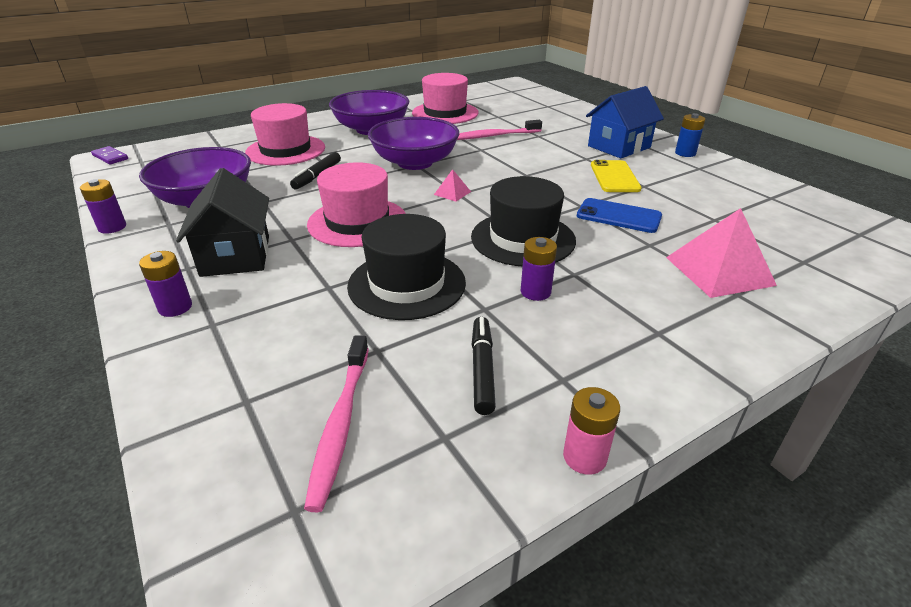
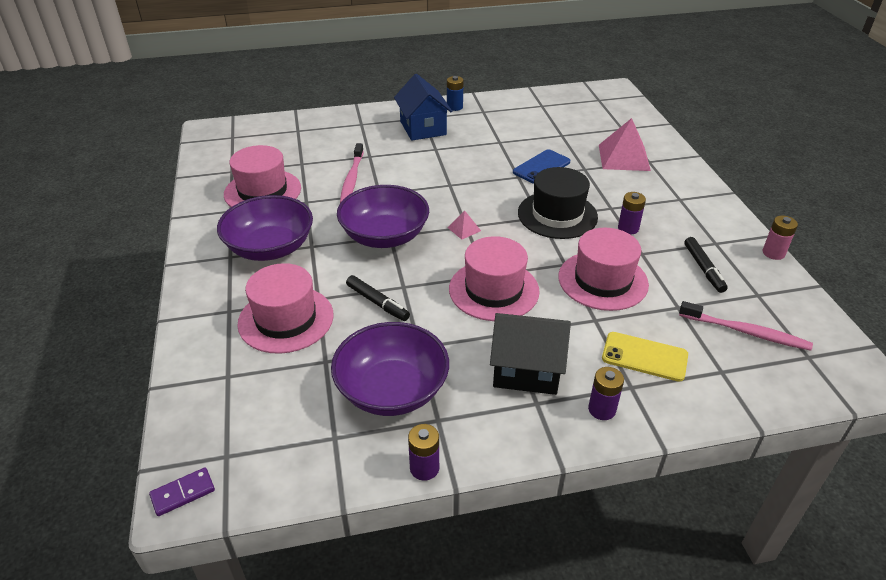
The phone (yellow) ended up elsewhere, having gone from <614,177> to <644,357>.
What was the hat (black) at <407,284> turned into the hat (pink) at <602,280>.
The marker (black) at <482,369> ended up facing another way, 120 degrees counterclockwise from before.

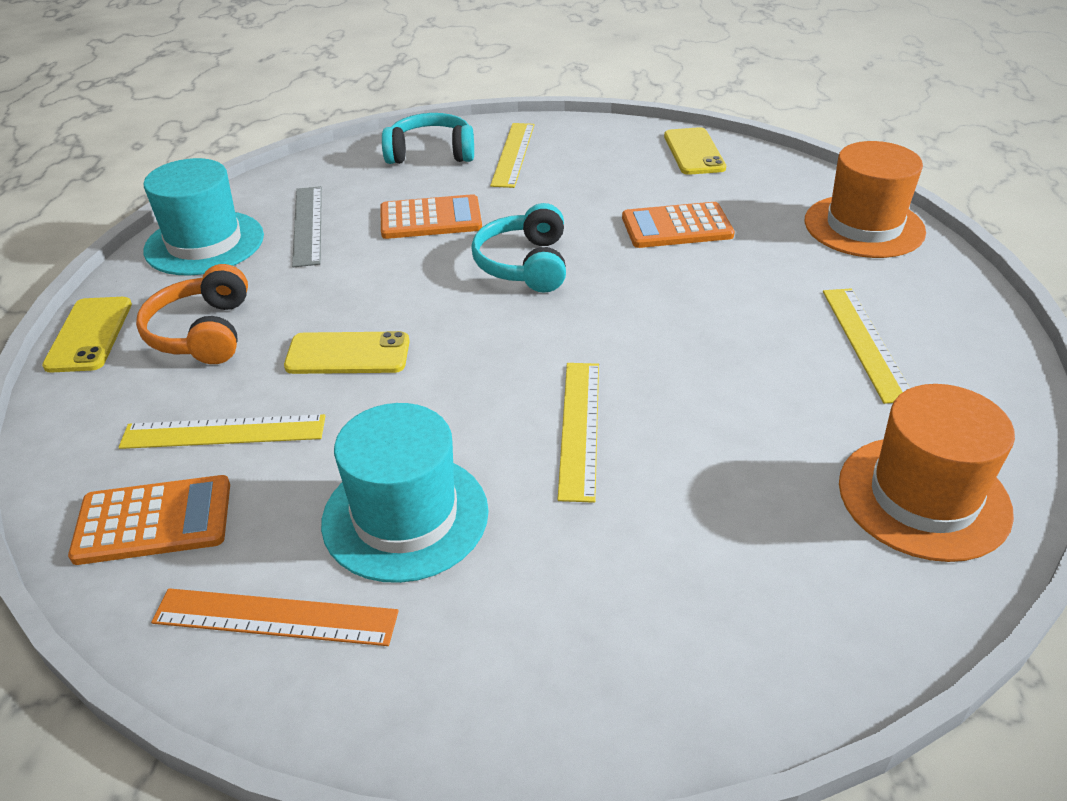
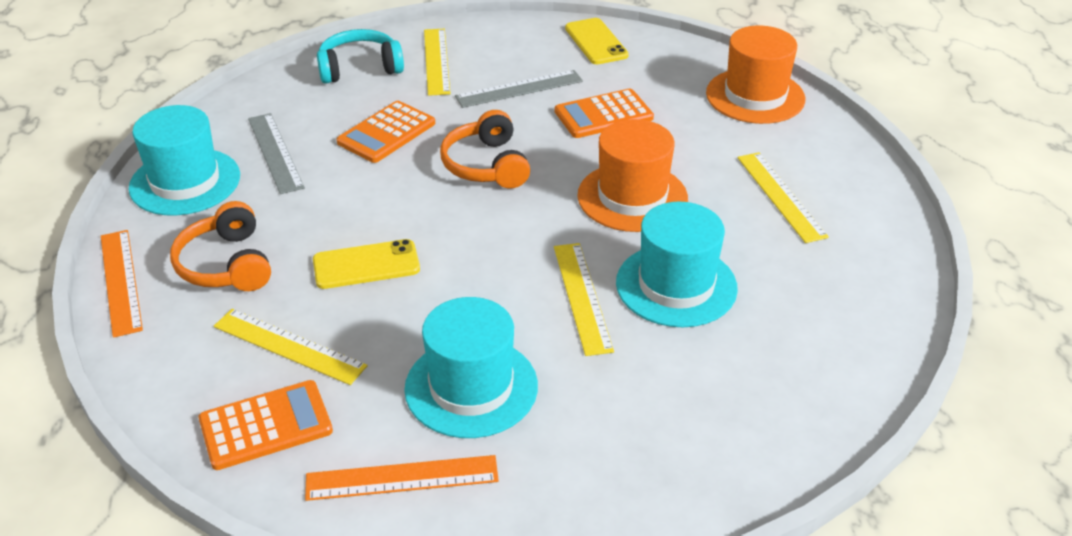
The calculator (orange) at <430,219> ended up facing another way, 150 degrees clockwise from before.
What was the headphones (turquoise) at <524,264> turned into the headphones (orange) at <486,165>.
Where the phone (yellow) stood at <89,335>, the ruler (orange) came to stand at <121,281>.
The hat (orange) ended up elsewhere, having gone from <923,497> to <632,197>.
The ruler (yellow) at <224,432> ended up facing another way, 45 degrees clockwise from before.
The second view gained the ruler (grey) at <519,89>.
The second view gained the hat (turquoise) at <676,285>.

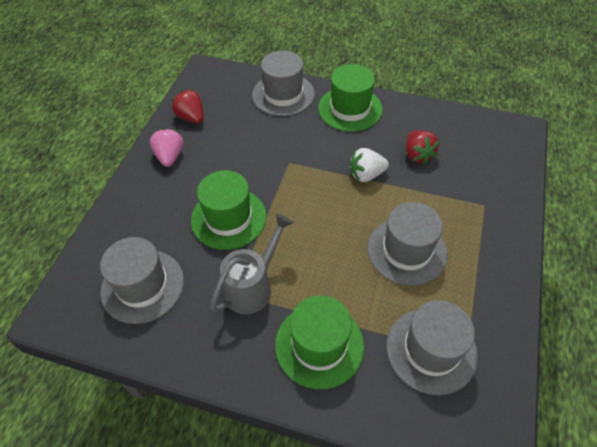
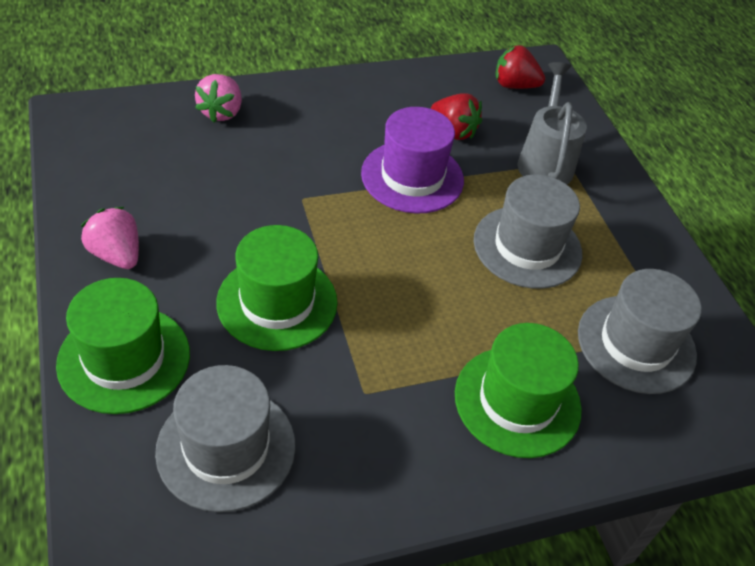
Where the hat (grey) stood at <283,94>, the strawberry (pink) came to stand at <221,112>.
The hat (green) ended up elsewhere, having gone from <350,109> to <124,359>.
The strawberry (red) ended up elsewhere, having gone from <191,117> to <514,85>.
Where the strawberry (white) stood at <366,175>, the hat (purple) came to stand at <412,177>.
The watering can (grey) ended up elsewhere, having gone from <253,286> to <545,161>.

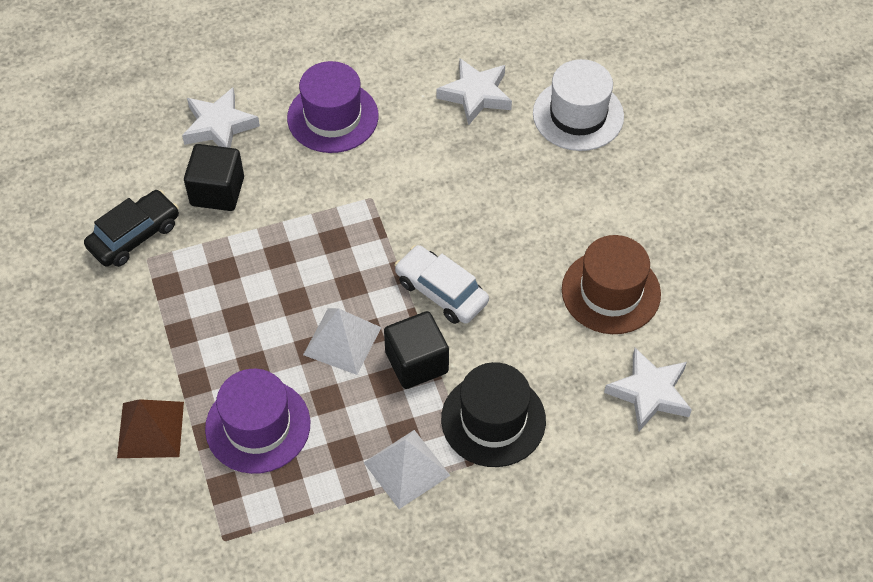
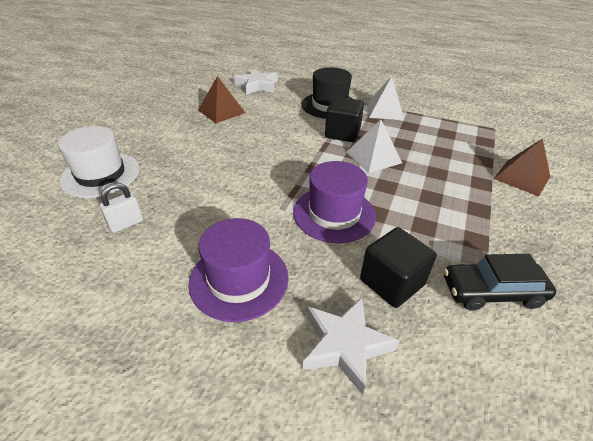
Where the star (white) stood at <476,94>, the padlock (white) came to stand at <126,224>.
Where the hat (brown) stood at <611,292>, the pyramid (brown) came to stand at <221,111>.
The second view lost the car (white) at <441,291>.
The hat (purple) ended up elsewhere, having gone from <258,426> to <334,214>.

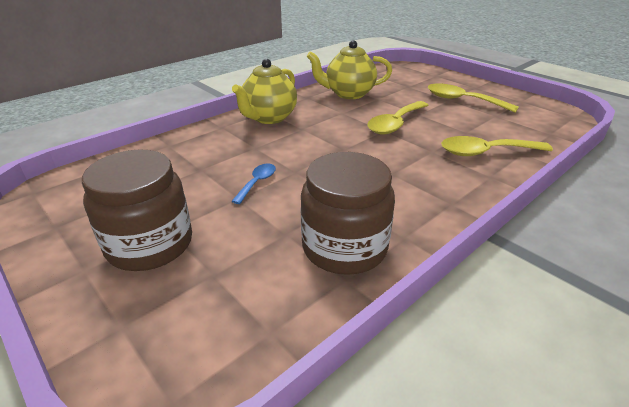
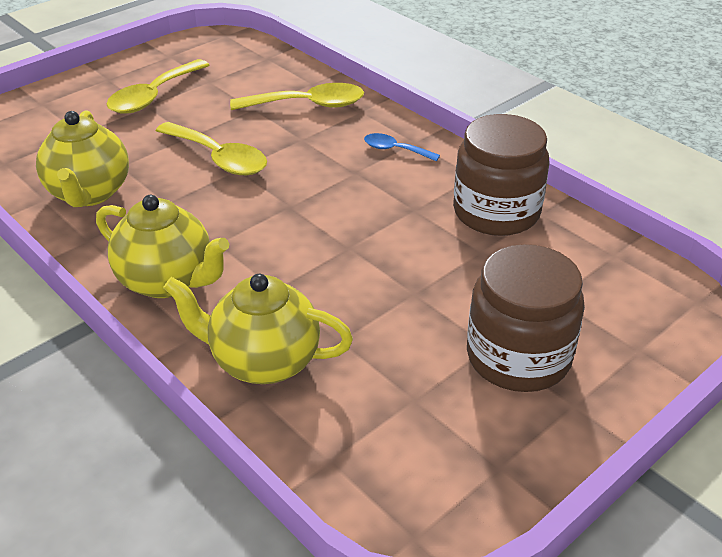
The spoon (yellow) at <486,152> ended up facing another way, 90 degrees counterclockwise from before.
The spoon (blue) ended up elsewhere, having gone from <257,183> to <395,150>.
The second view gained the teapot (yellow) at <263,361>.

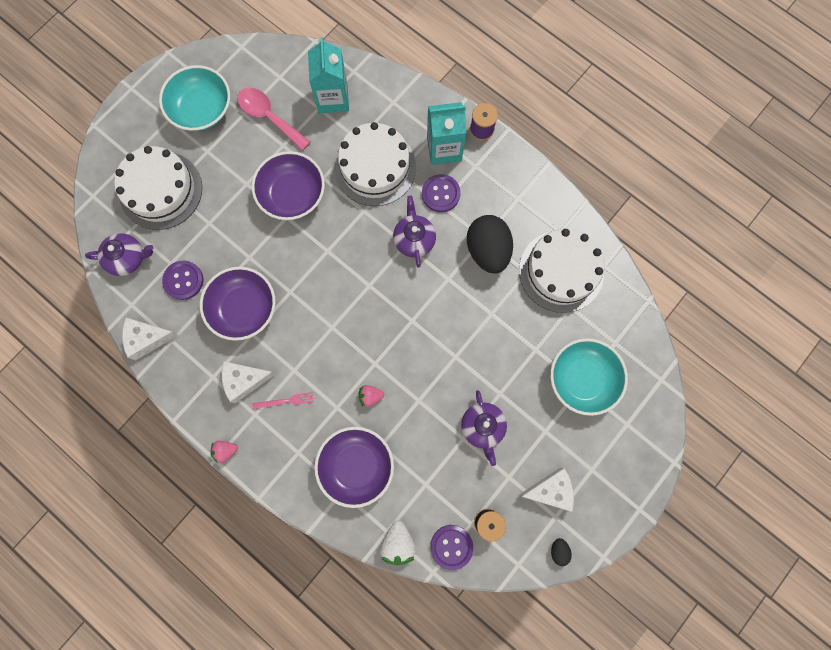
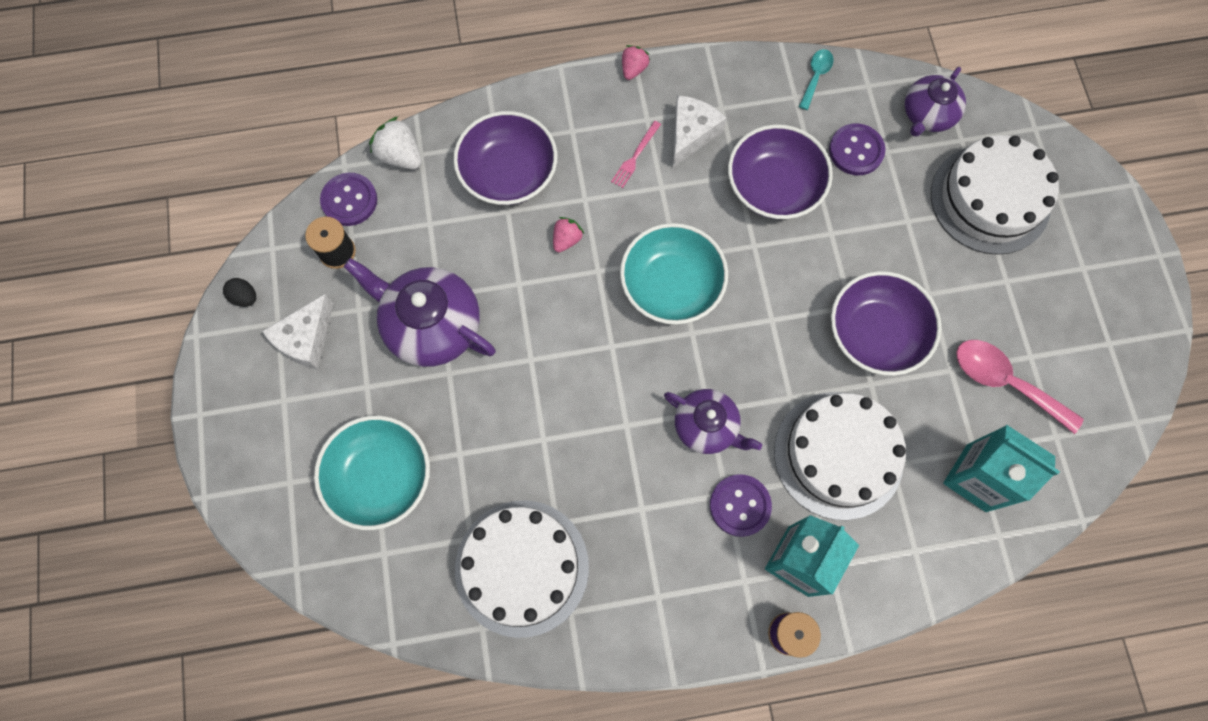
The bowl (turquoise) ended up elsewhere, having gone from <202,109> to <671,285>.
The spoon (pink) at <269,117> ended up facing another way, 135 degrees counterclockwise from before.
The second view lost the egg (black) at <487,250>.
Where the cheese (white) stood at <147,339>, the spoon (turquoise) came to stand at <816,76>.
The size of the teapot (purple) at <482,427> changed by a factor of 1.58.

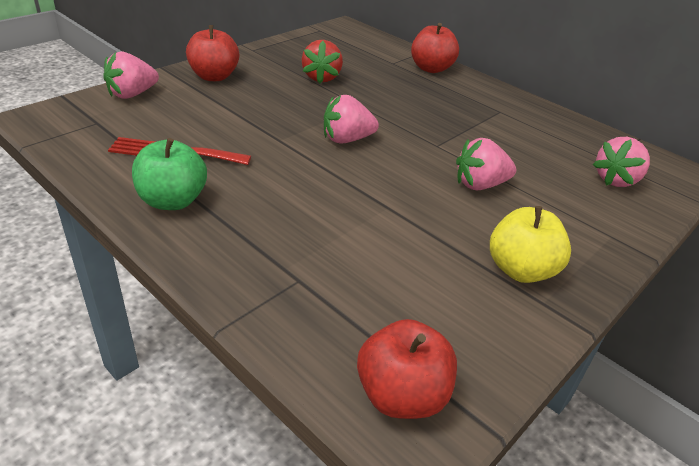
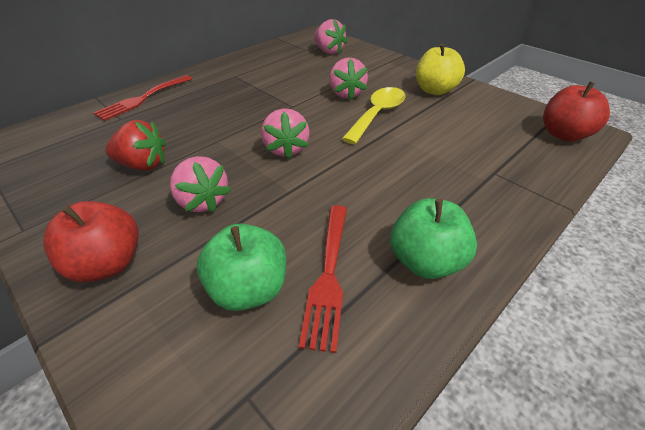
Where the apple (red) stood at <431,68>, the fork (red) came to stand at <143,98>.
The strawberry (pink) ended up elsewhere, having gone from <132,94> to <202,201>.
The second view gained the spoon (yellow) at <377,114>.
The second view gained the apple (green) at <248,289>.

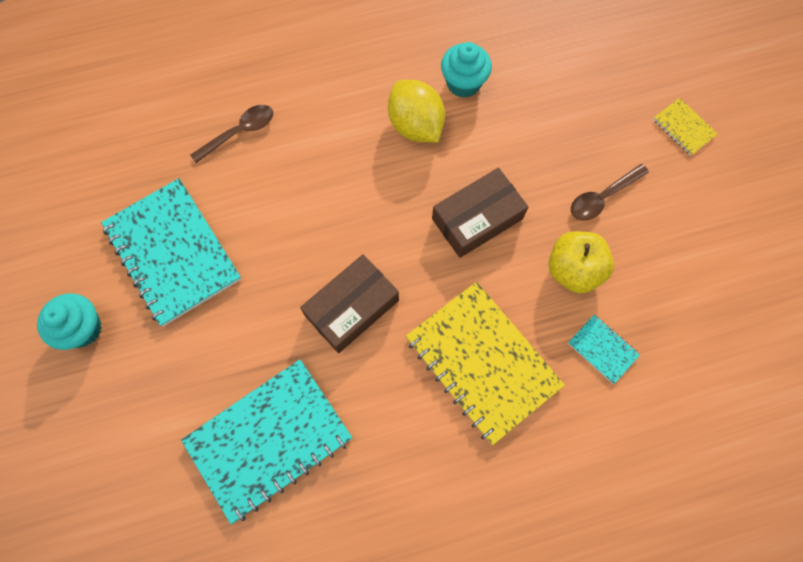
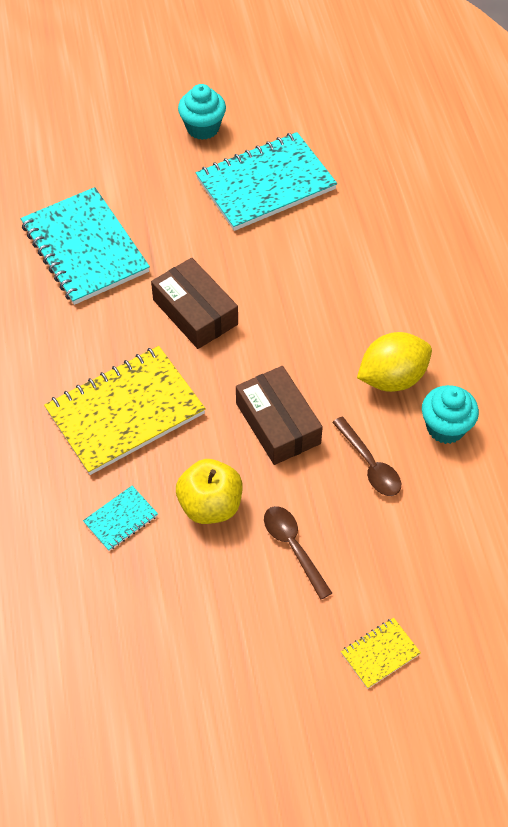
The spoon (brown) ended up elsewhere, having gone from <239,132> to <369,464>.

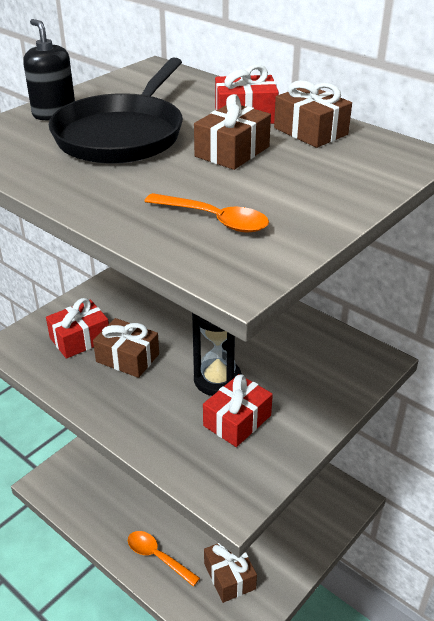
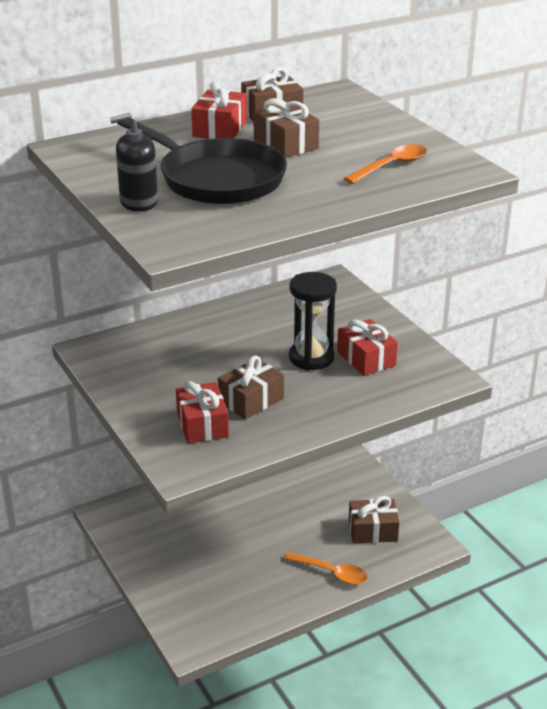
The spoon (orange) at <157,557> ended up facing another way, 120 degrees counterclockwise from before.

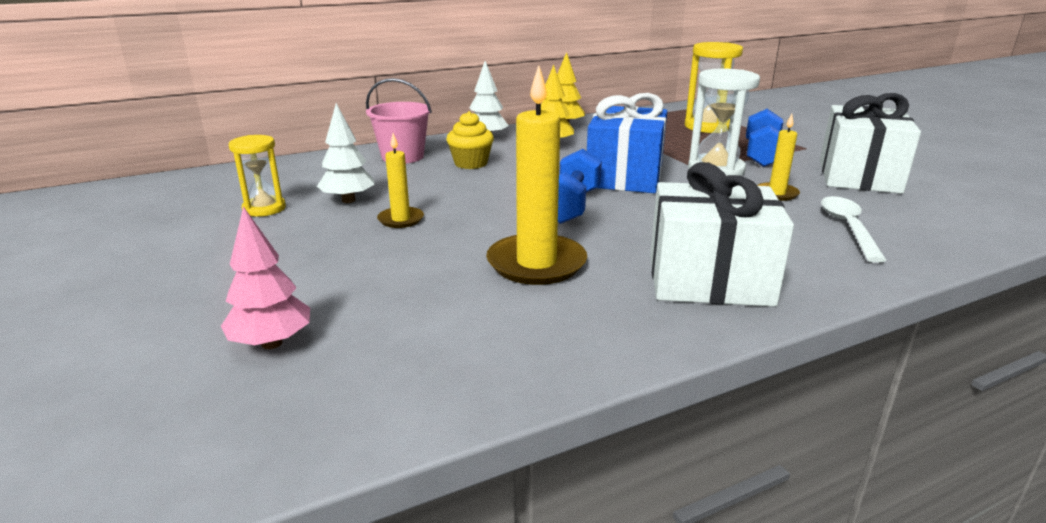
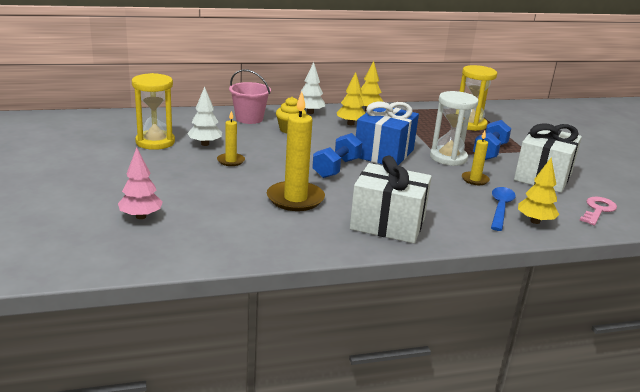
The size of the hourglass (yellow) at <264,209> changed by a factor of 1.55.
What was the spoon (white) at <848,228> turned into the spoon (blue) at <500,208>.
The second view gained the tree (yellow) at <535,221>.
The second view gained the key (pink) at <598,210>.

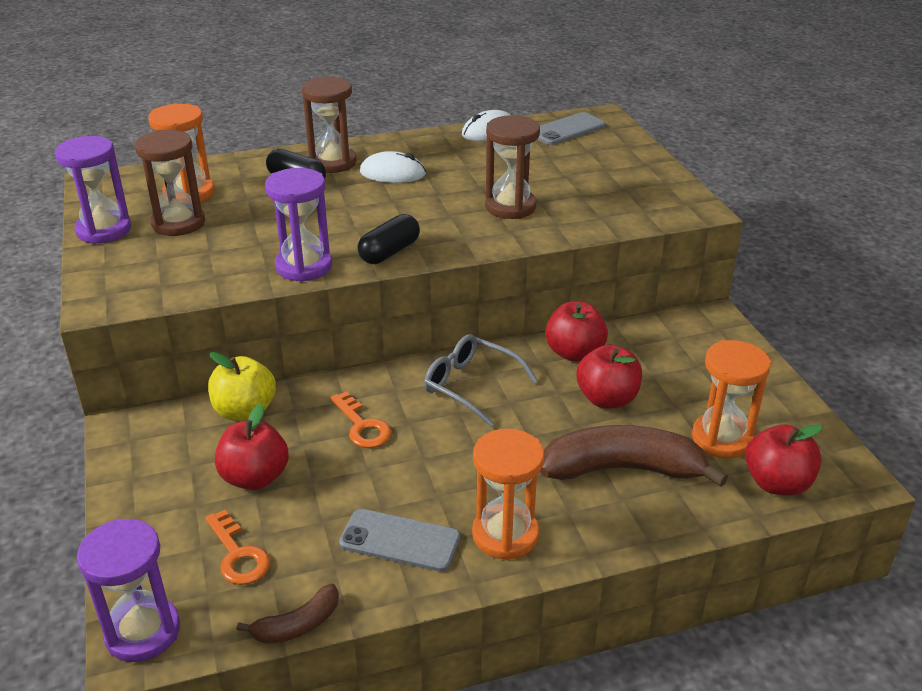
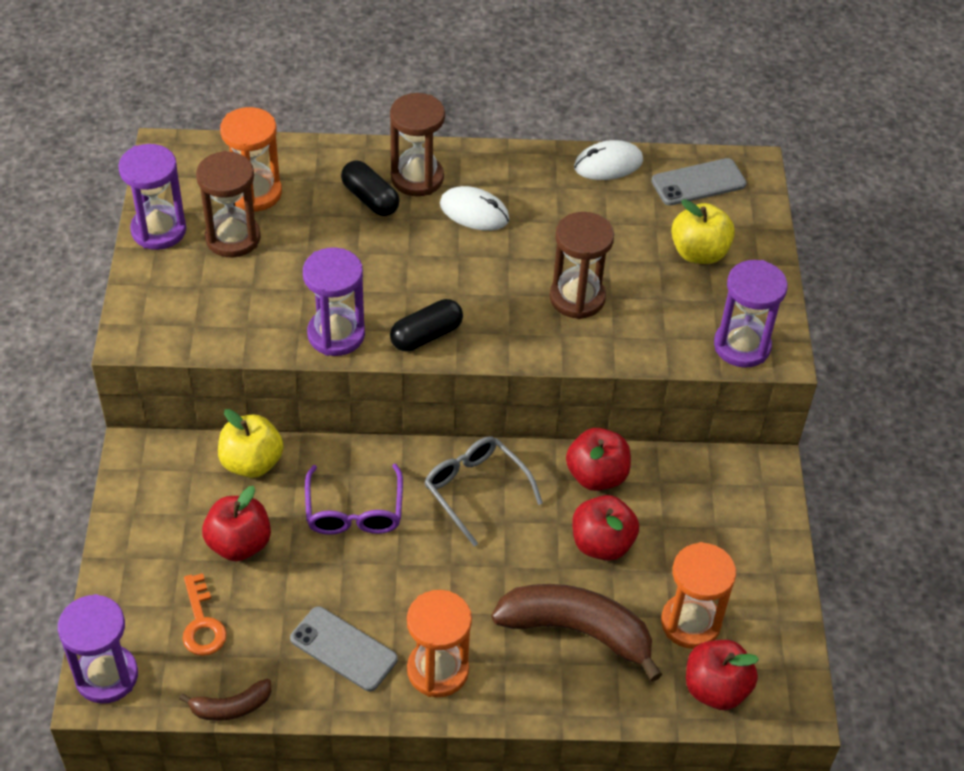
Where the key (orange) stood at <362,426>, the glasses (purple) came to stand at <354,511>.
The second view gained the apple (yellow) at <699,253>.
The second view gained the hourglass (purple) at <742,346>.

